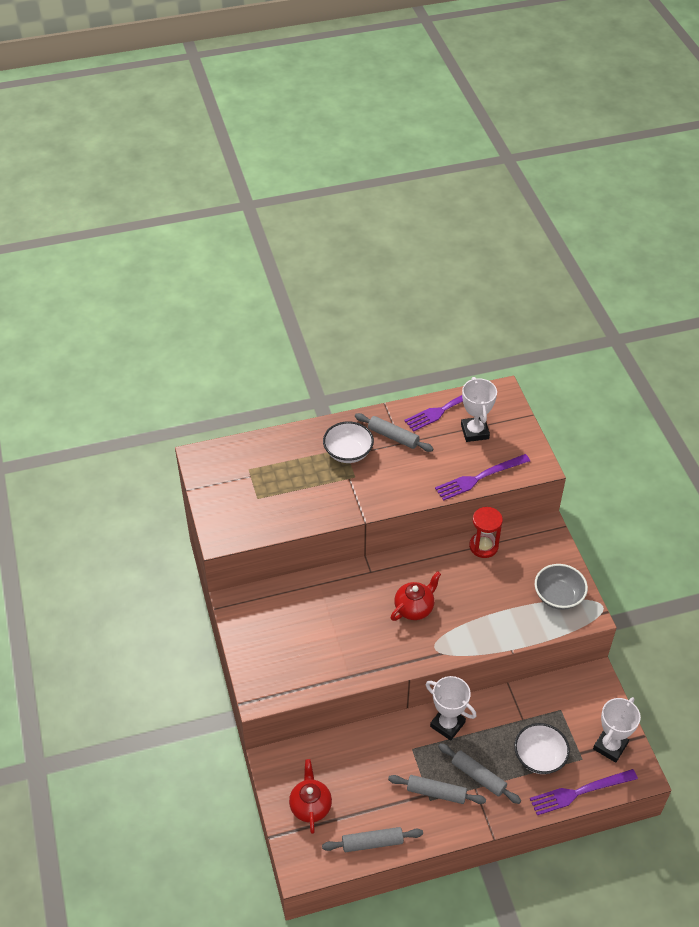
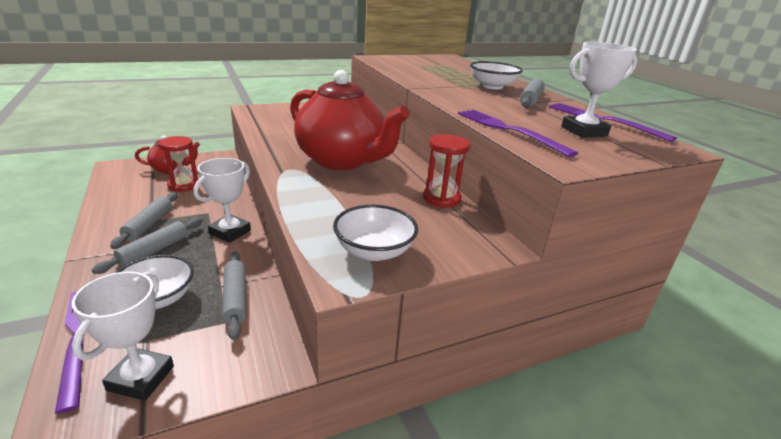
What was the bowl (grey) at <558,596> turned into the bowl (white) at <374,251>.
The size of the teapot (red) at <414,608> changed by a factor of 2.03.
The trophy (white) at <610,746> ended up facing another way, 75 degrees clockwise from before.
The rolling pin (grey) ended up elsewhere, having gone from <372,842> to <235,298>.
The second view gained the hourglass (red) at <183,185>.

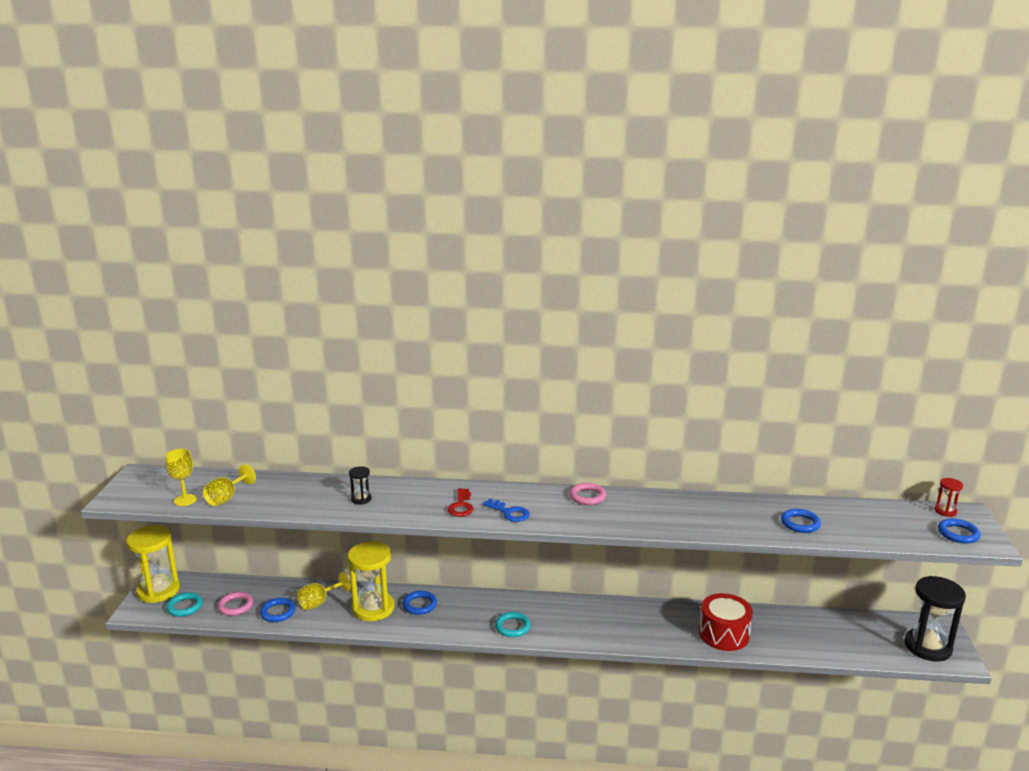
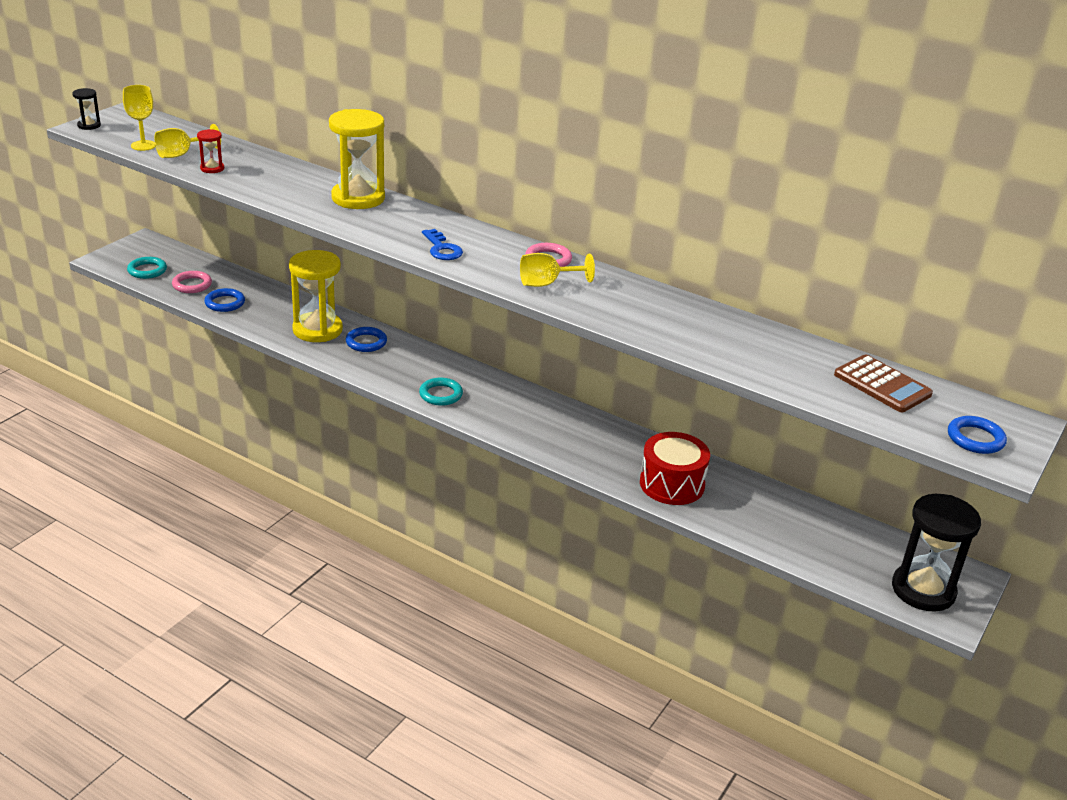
The hourglass (black) ended up elsewhere, having gone from <361,499> to <89,125>.
The hourglass (red) ended up elsewhere, having gone from <945,511> to <212,168>.
The second view lost the key (red) at <461,506>.
The second view lost the ring (blue) at <800,523>.
The hourglass (yellow) ended up elsewhere, having gone from <158,590> to <358,198>.
The goblet (yellow) ended up elsewhere, having gone from <319,602> to <547,283>.
The second view gained the calculator (brown) at <882,385>.

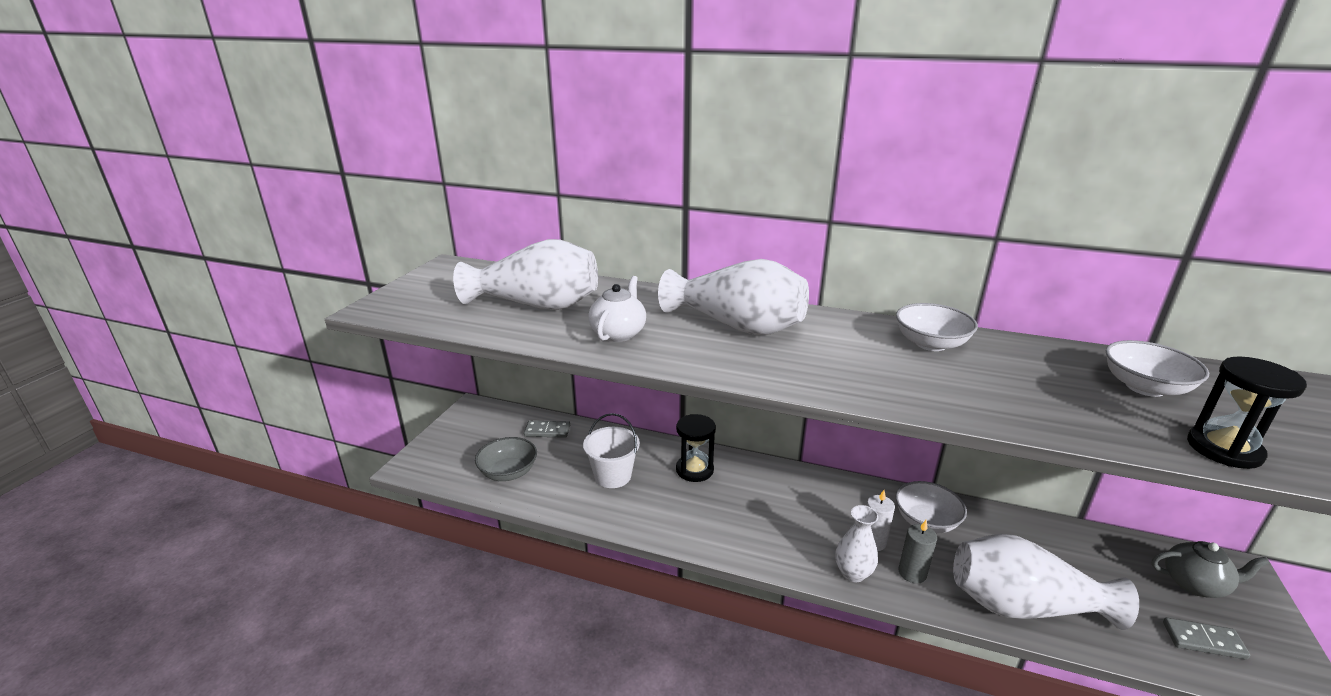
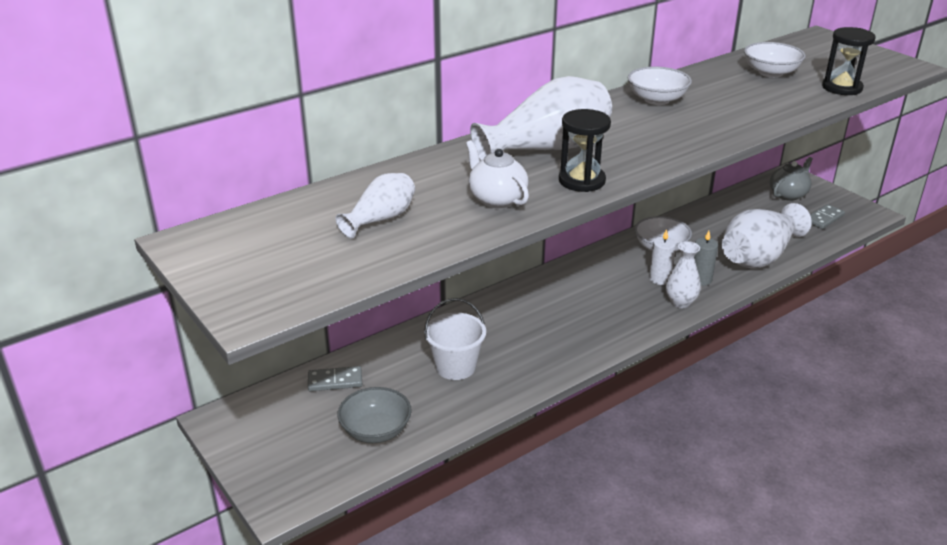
The size of the vase (white) at <536,305> changed by a factor of 0.55.
The hourglass (black) ended up elsewhere, having gone from <694,470> to <582,181>.
The domino (grey) at <547,431> ended up facing another way, 45 degrees clockwise from before.

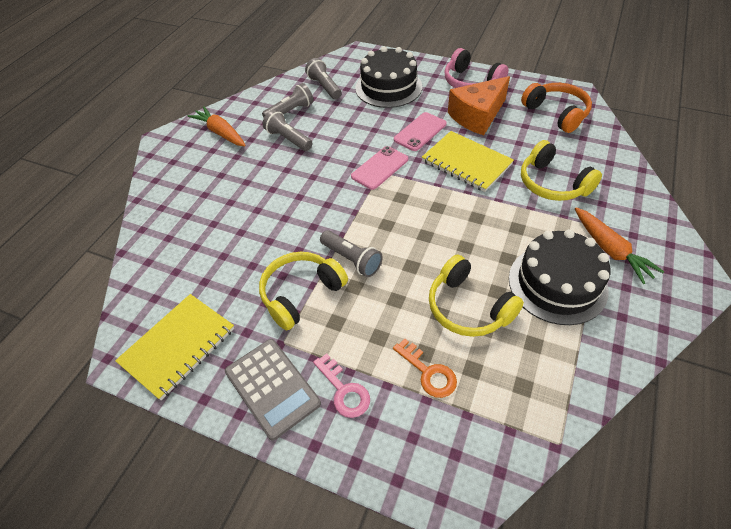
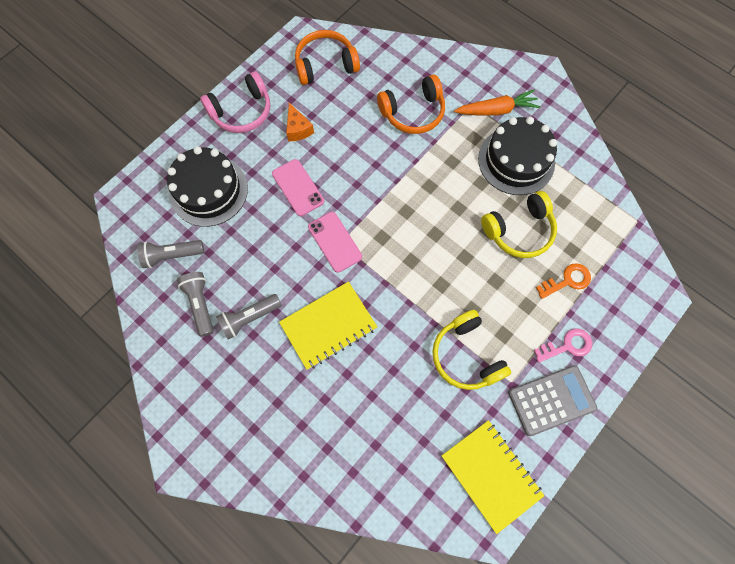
The size of the cheese (orange) at <477,116> changed by a factor of 0.53.
The second view lost the carrot (orange) at <221,133>.
The notebook (yellow) ended up elsewhere, having gone from <466,163> to <328,326>.
What was the headphones (yellow) at <552,183> turned into the headphones (orange) at <413,112>.
The second view lost the flashlight (grey) at <352,259>.

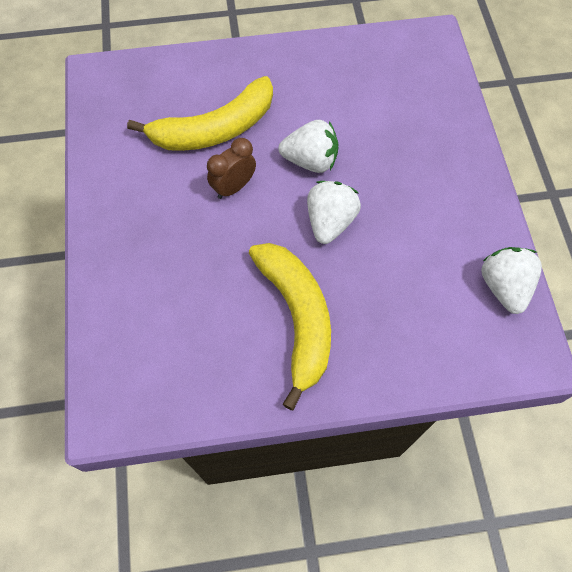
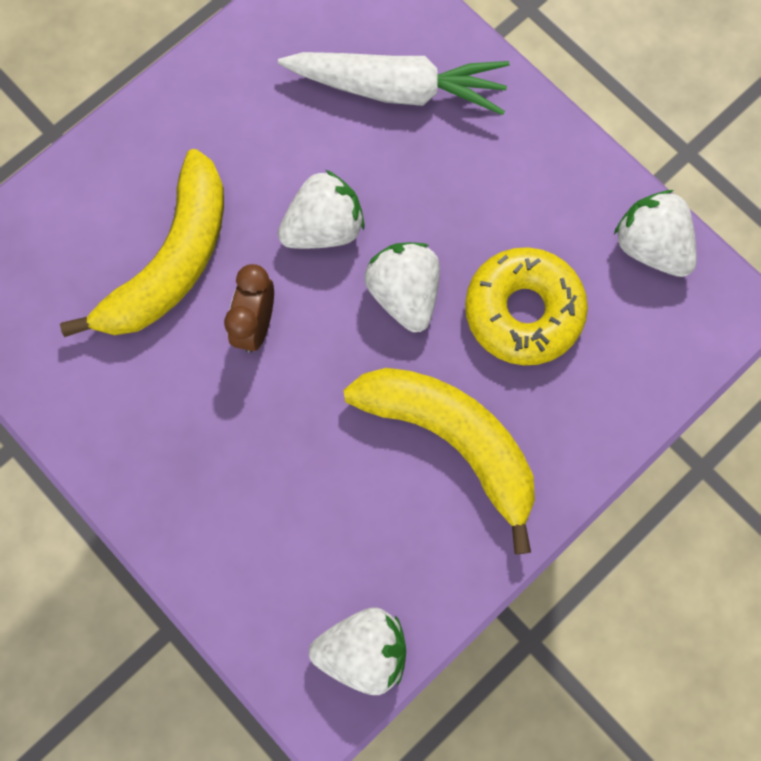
The second view gained the carrot (white) at <397,89>.
The second view gained the donut (yellow) at <523,311>.
The second view gained the strawberry (white) at <363,650>.

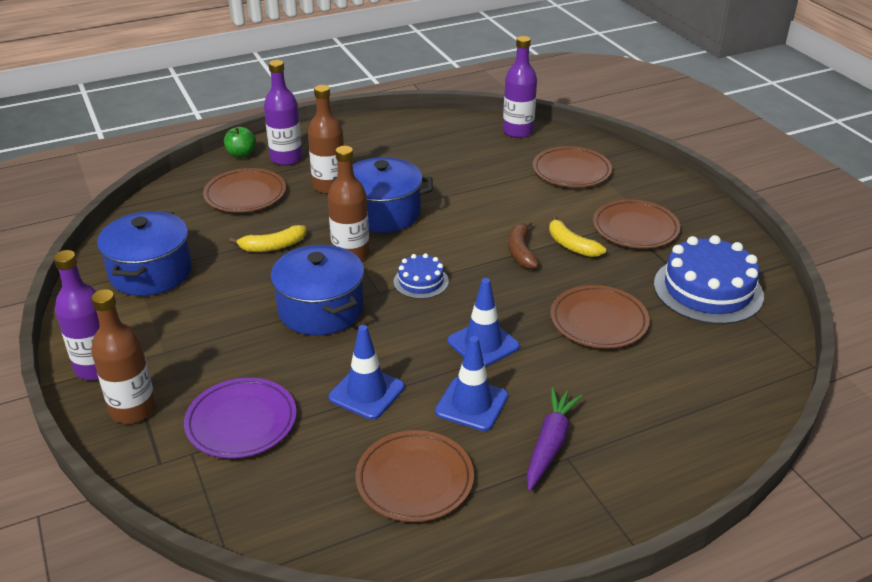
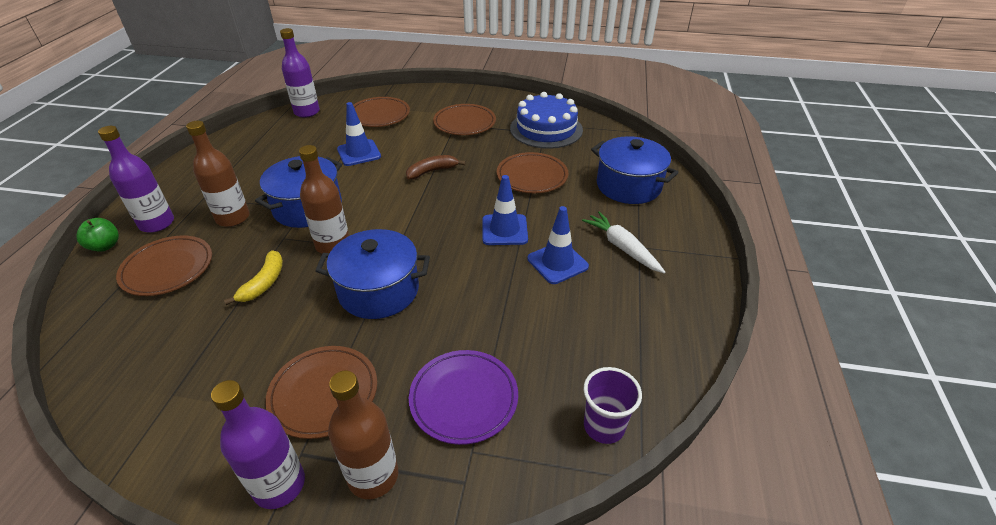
The pot (blue) ended up elsewhere, having gone from <151,272> to <628,186>.
The second view lost the banana (yellow) at <571,245>.
The banana (brown) at <521,251> ended up facing another way, 120 degrees clockwise from before.
The second view lost the cake (blue) at <421,281>.
The traffic cone (blue) ended up elsewhere, having gone from <366,392> to <359,153>.
What was the carrot (purple) at <550,444> turned into the carrot (white) at <622,247>.
The plate (brown) ended up elsewhere, having gone from <414,480> to <324,393>.
The second view gained the cup (purple) at <604,426>.

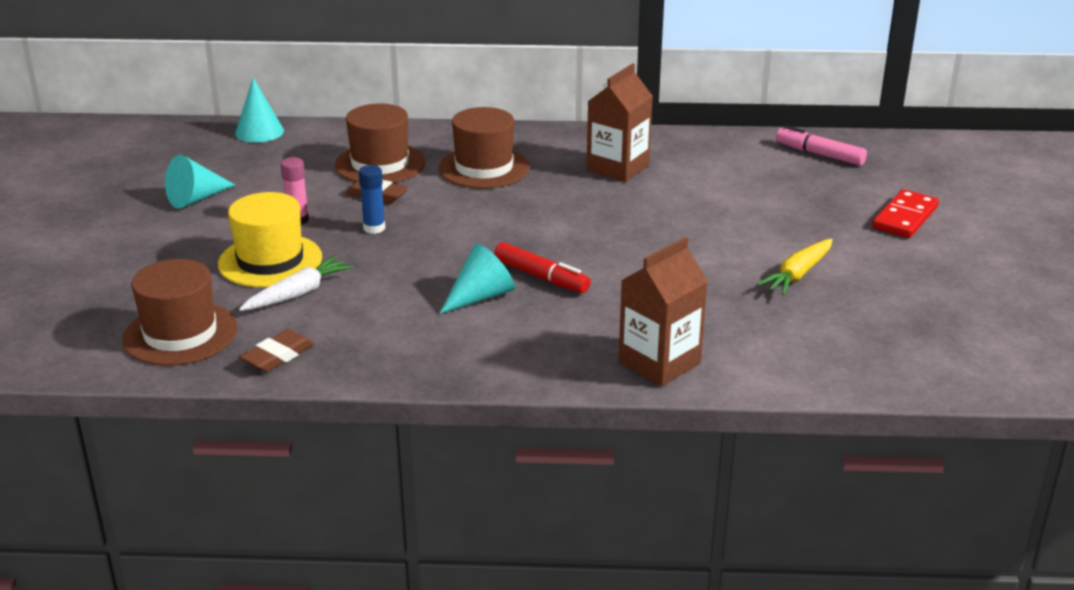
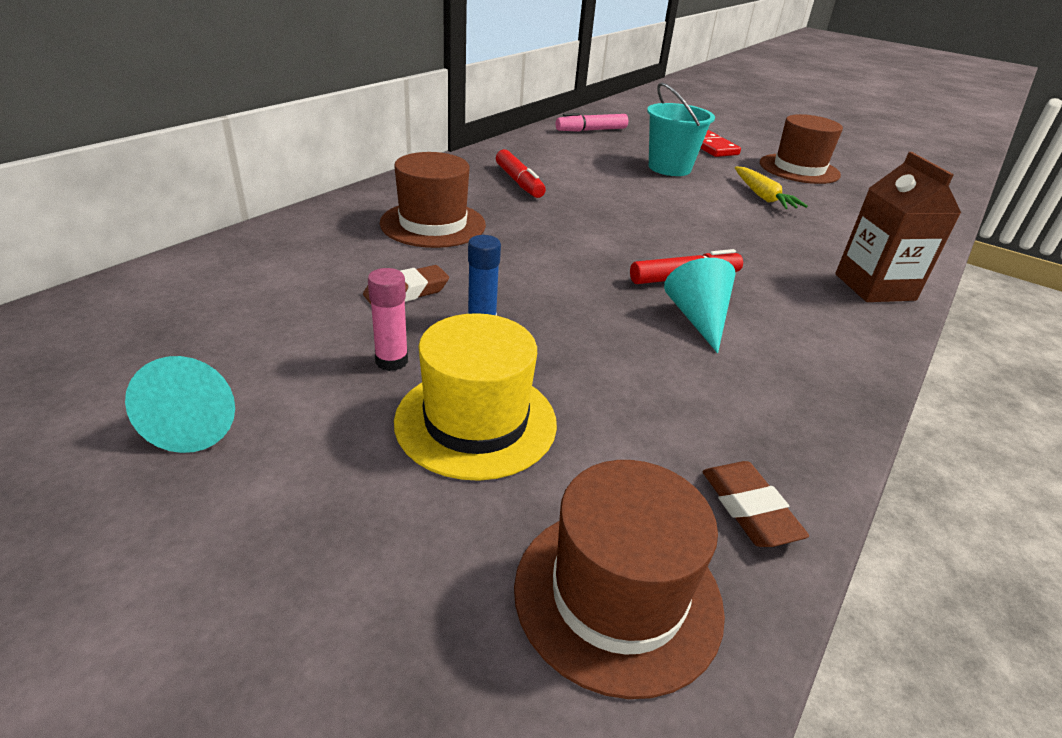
Where the carton (brown) stood at <617,168>, the marker (red) came to stand at <519,182>.
The second view lost the cone (turquoise) at <259,132>.
The hat (brown) ended up elsewhere, having gone from <380,164> to <799,169>.
The second view lost the carrot (white) at <298,293>.
The second view gained the bucket (turquoise) at <669,168>.

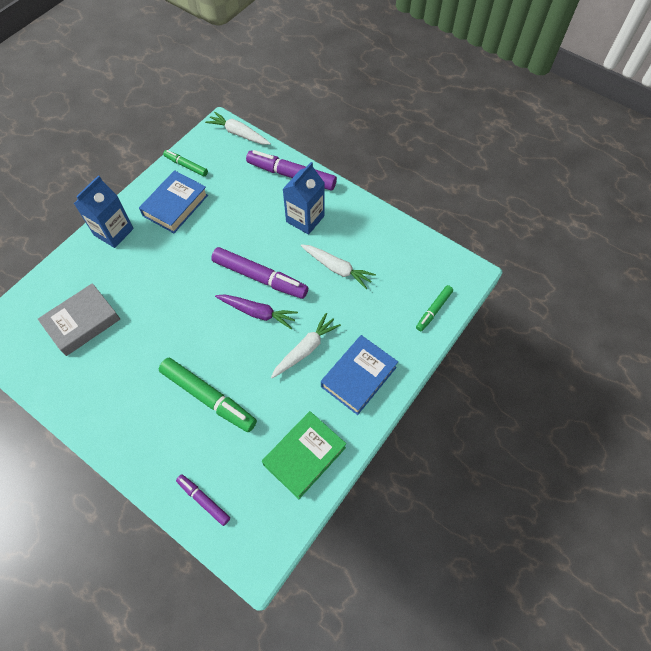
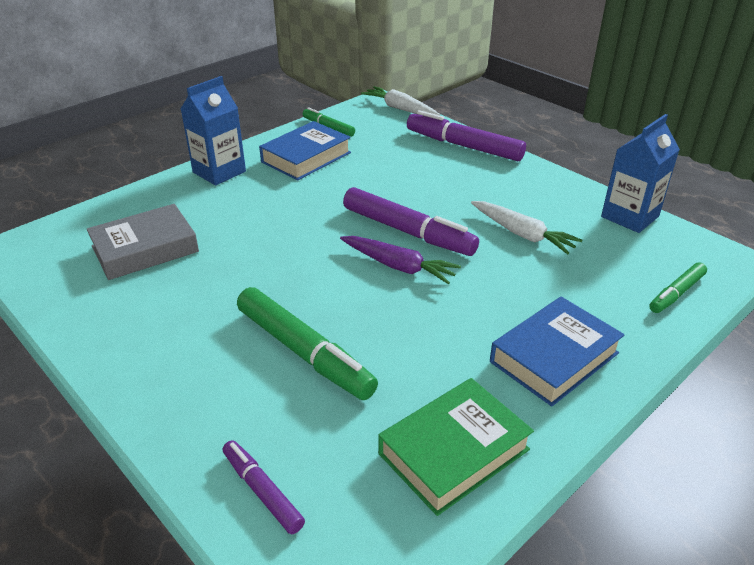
The carton (blue) ended up elsewhere, having gone from <305,219> to <630,216>.
The second view lost the carrot (white) at <305,349>.

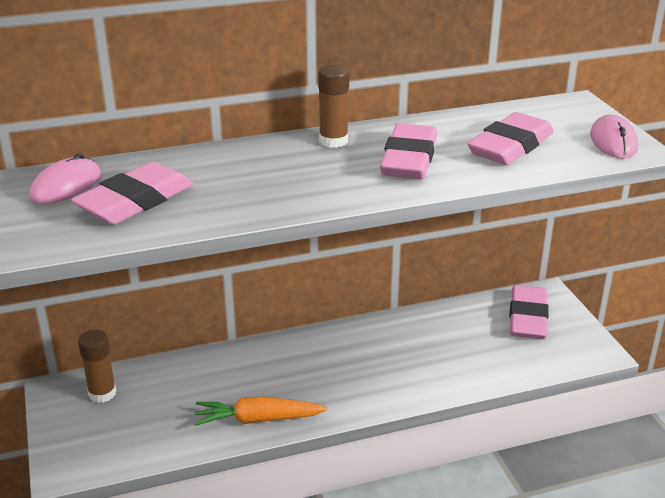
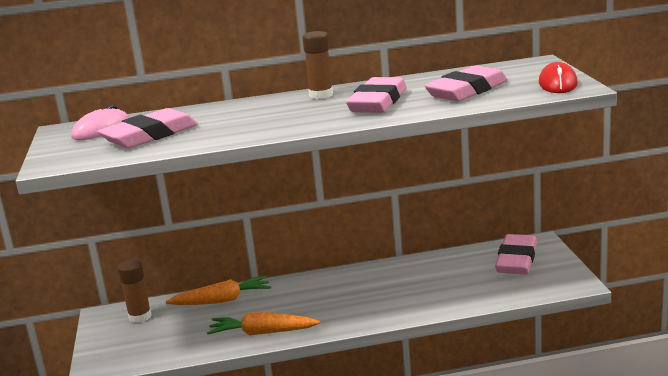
What was the mouse (pink) at <613,141> turned into the mouse (red) at <558,83>.
The second view gained the carrot (orange) at <222,300>.

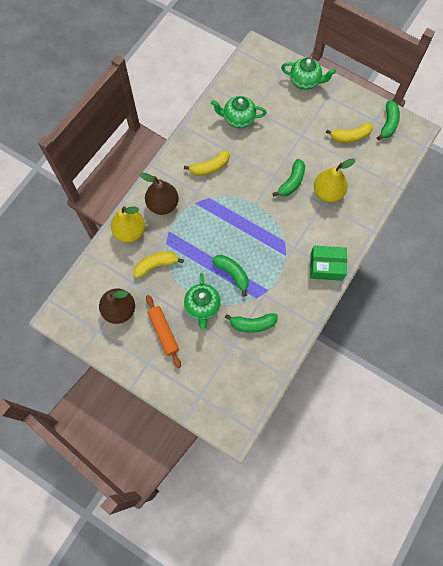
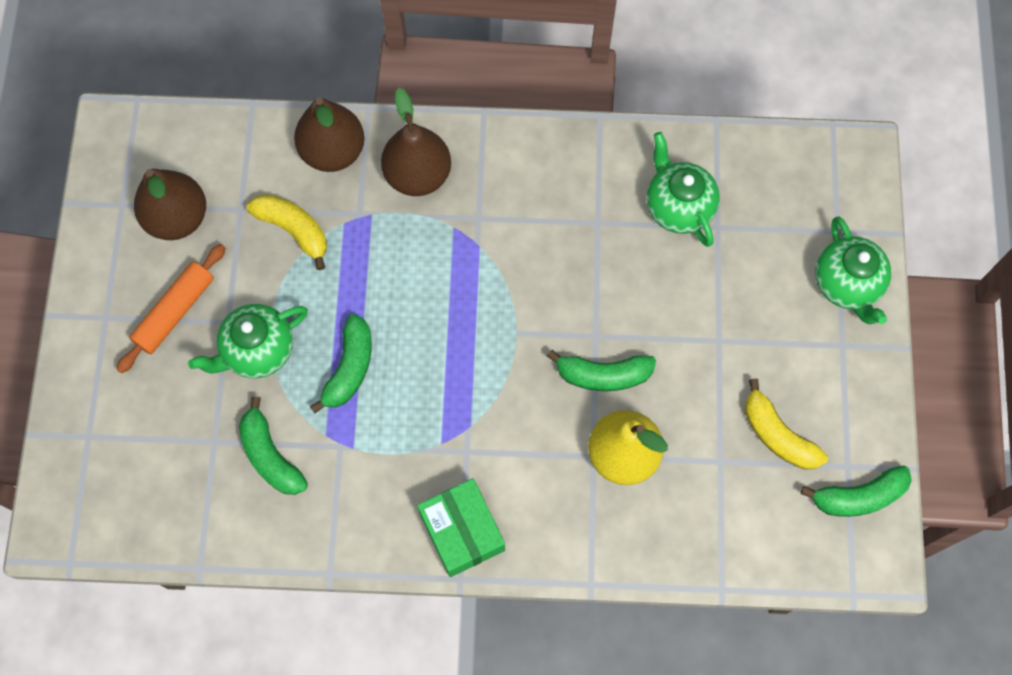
The second view lost the banana (yellow) at <210,167>.
What was the pear (yellow) at <130,231> turned into the pear (brown) at <333,151>.

